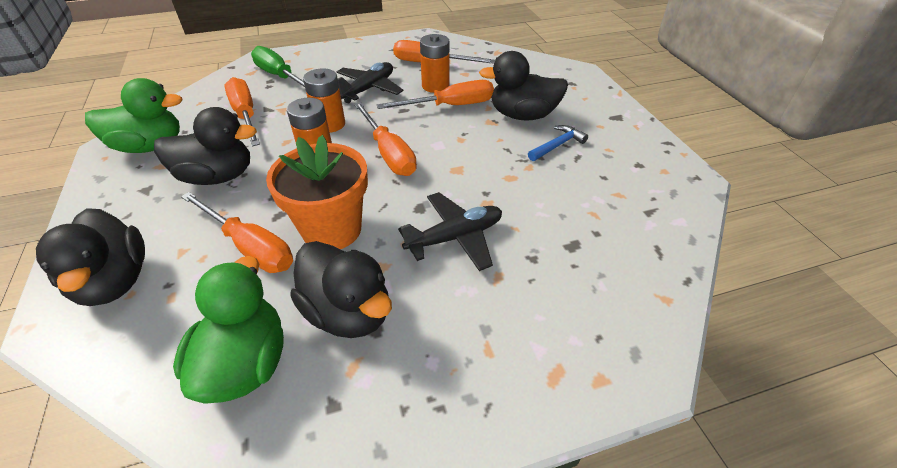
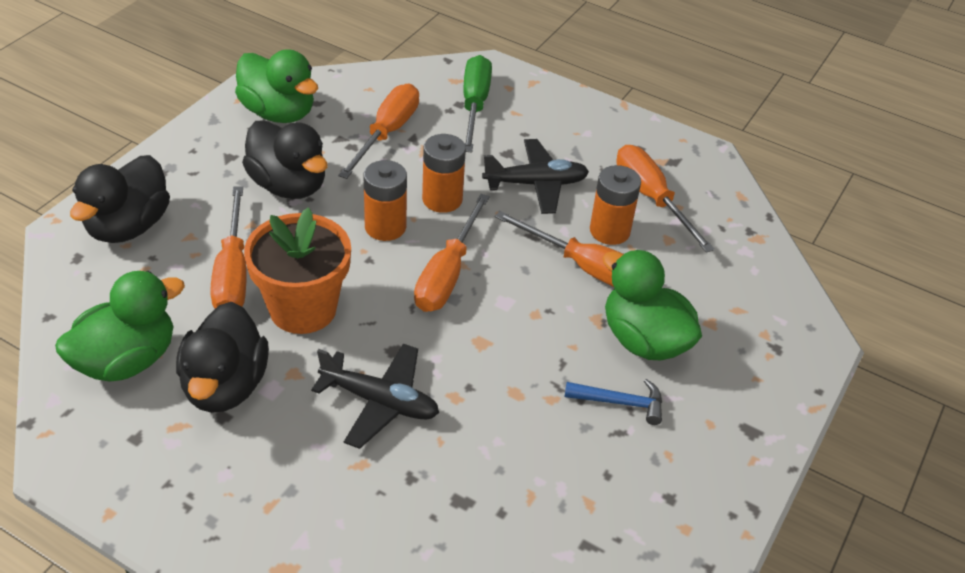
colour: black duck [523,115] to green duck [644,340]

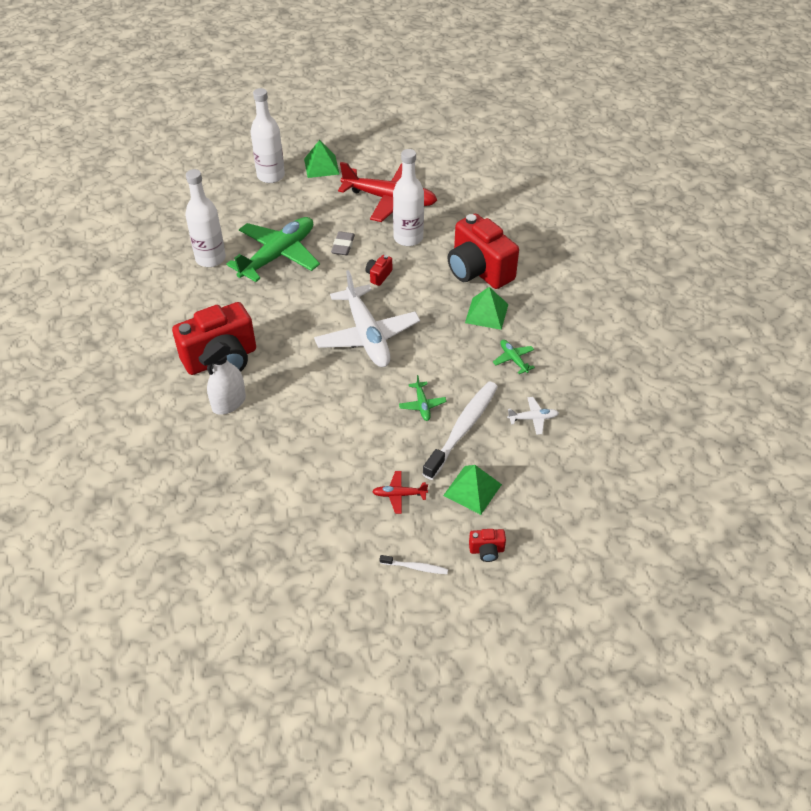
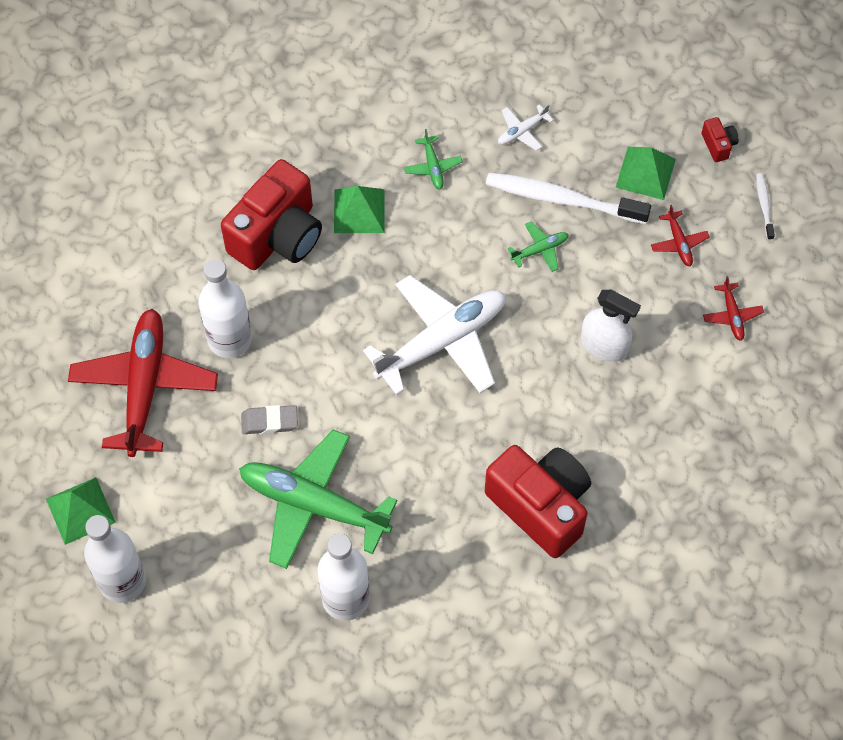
missing: red camera [378,276]
appeared: red plane [732,315]
relocated: white spray bottle [229,403] to [604,346]
spun: green plane [513,359] = [433,167] 60 degrees counterclockwise; white plane [533,418] = [522,131] 105 degrees counterclockwise

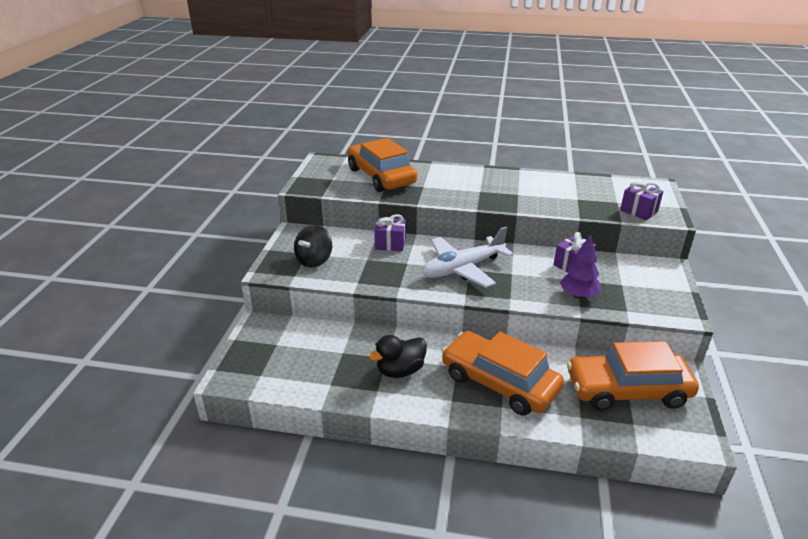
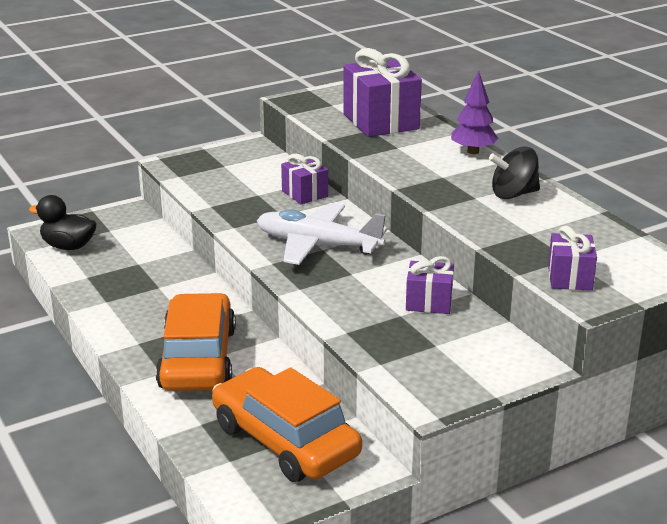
relocated: black spinning top [314,260] to [513,194]; purple tree [578,295] to [473,151]; black duck [400,370] to [68,246]
exchanged: orange car [381,176] to purple gift [381,121]

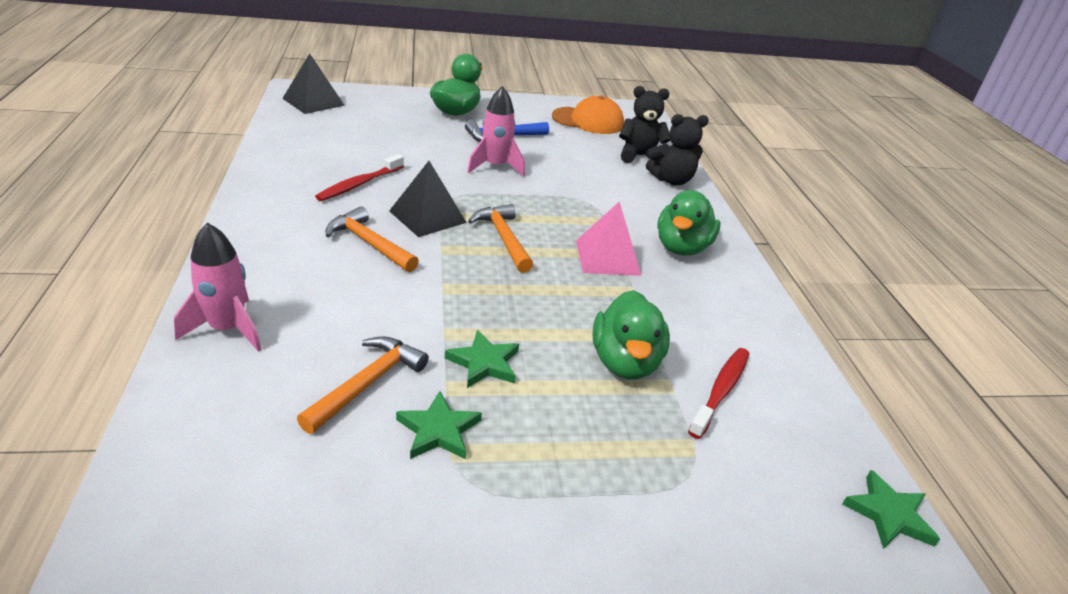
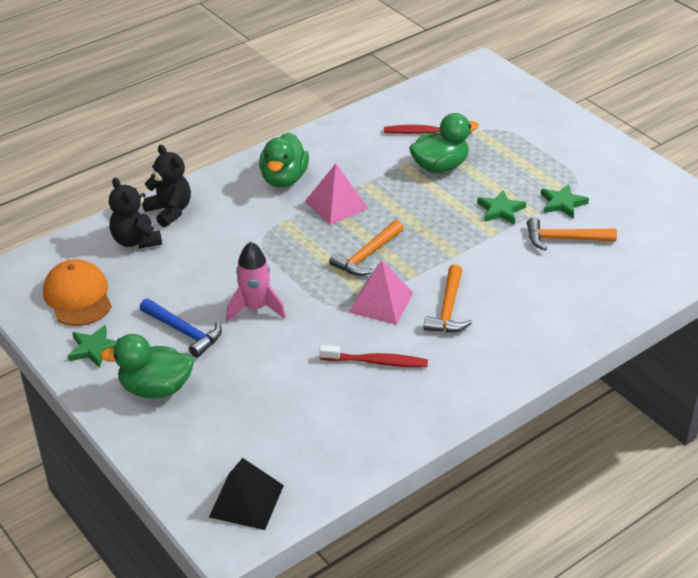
missing: pink rocket [227,329]
relocated: green star [889,514] to [94,348]
colour: black pyramid [427,216] to pink pyramid [381,302]
spun: green duck [681,248] = [284,179] 105 degrees clockwise

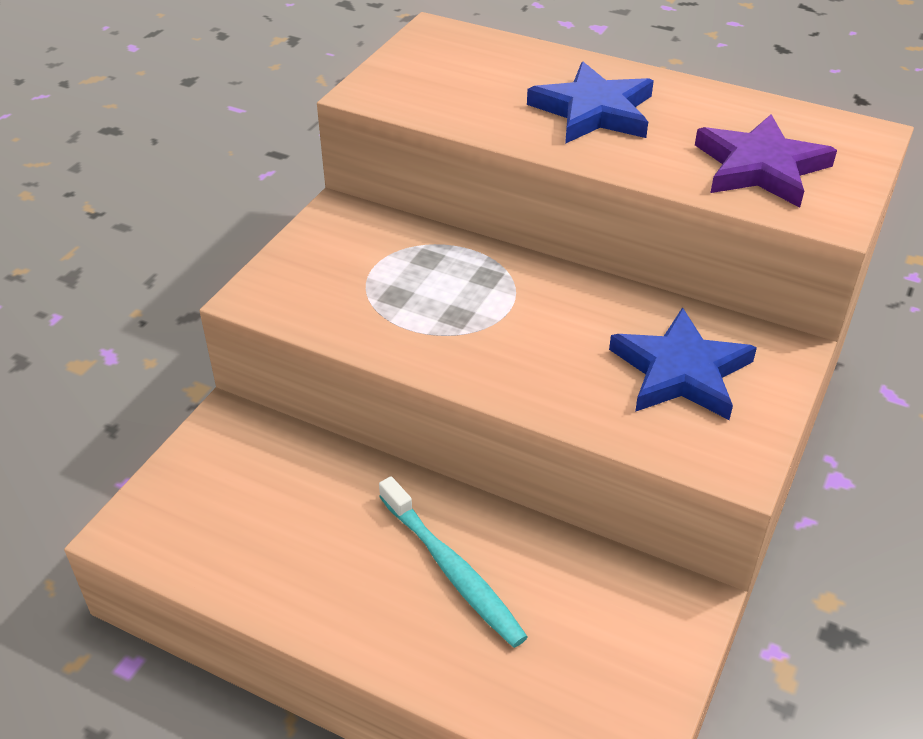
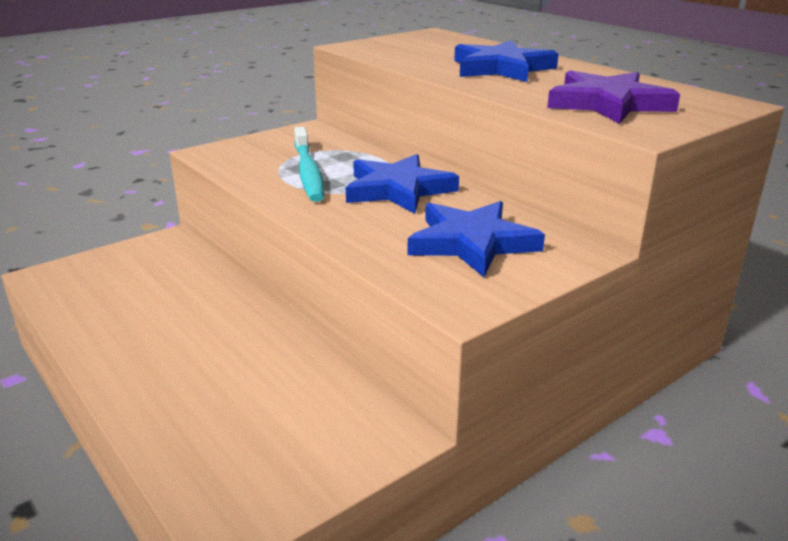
appeared: blue star [398,189]
relocated: turquoise toothbrush [452,569] to [308,172]

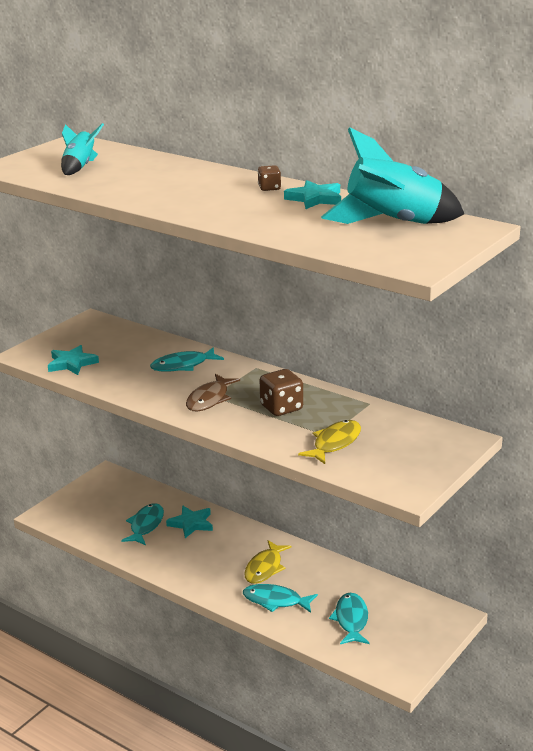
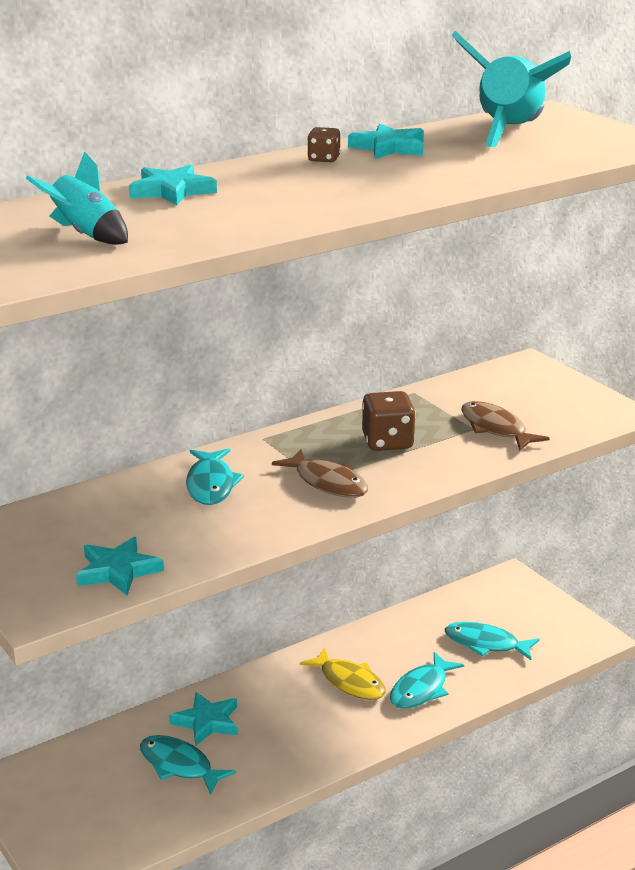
appeared: turquoise star [171,191]
colour: yellow fish [335,443] to brown fish [496,429]

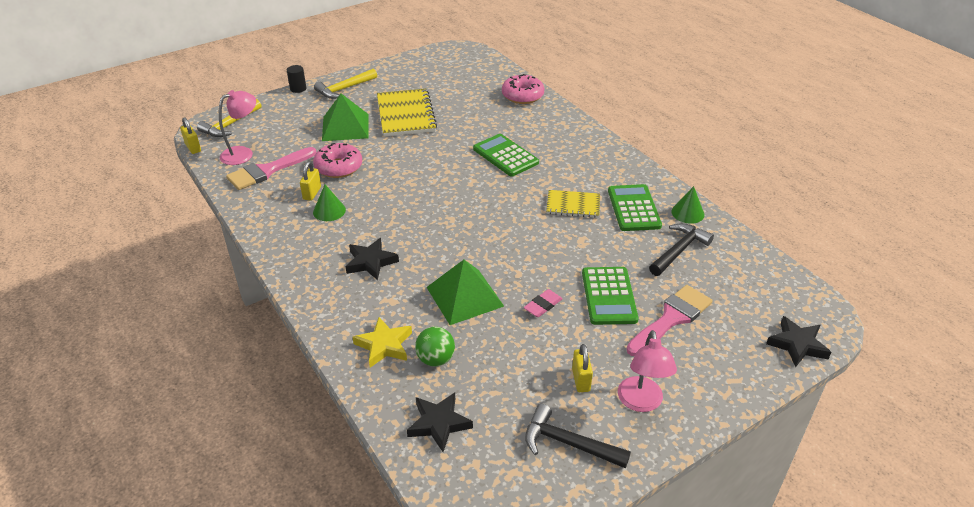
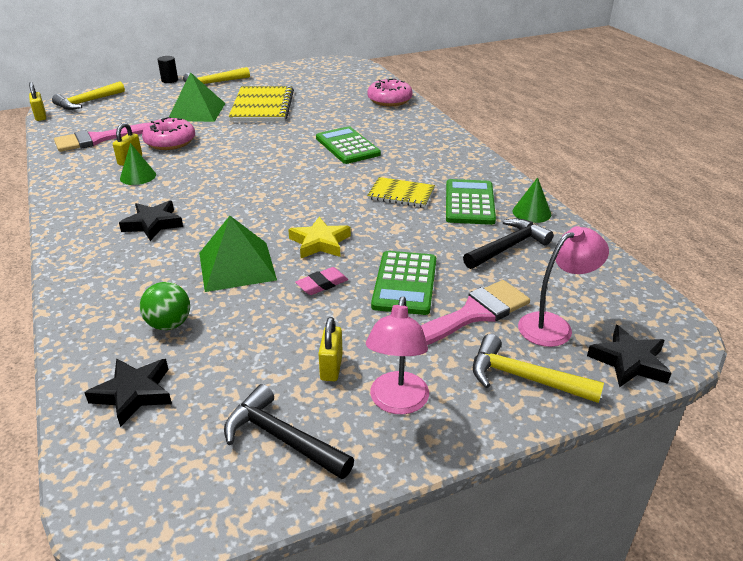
appeared: yellow hammer [524,378]
relocated: pink lamp [243,153] to [554,325]; yellow star [384,345] to [320,242]

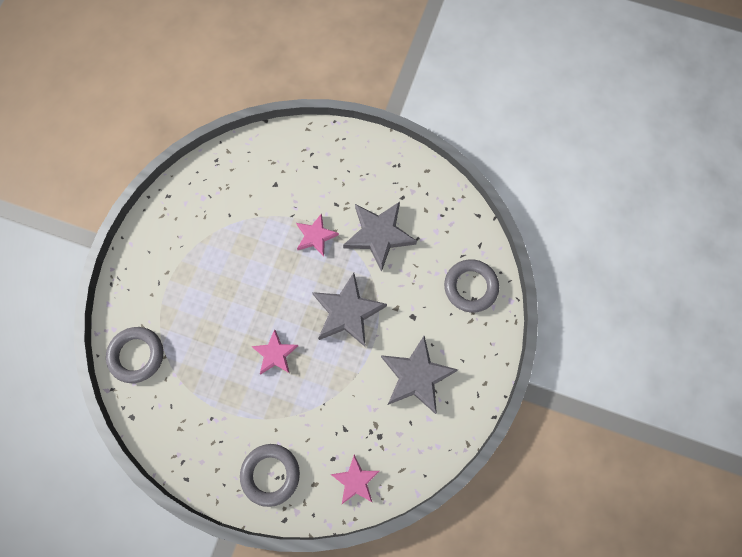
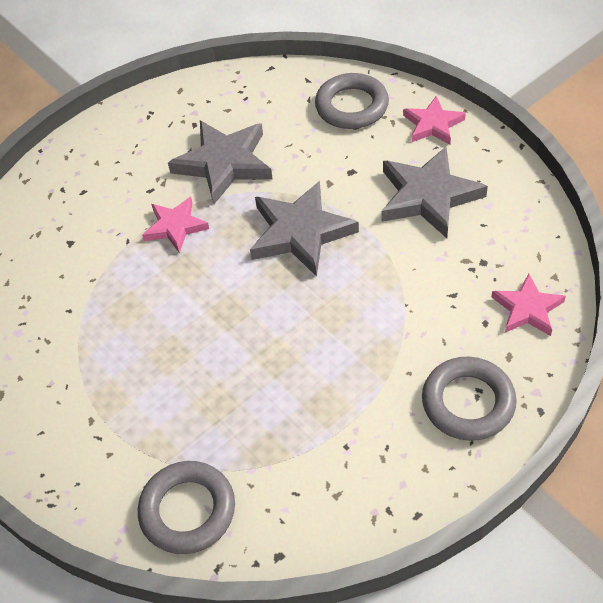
relocated: pink star [275,354] to [433,124]

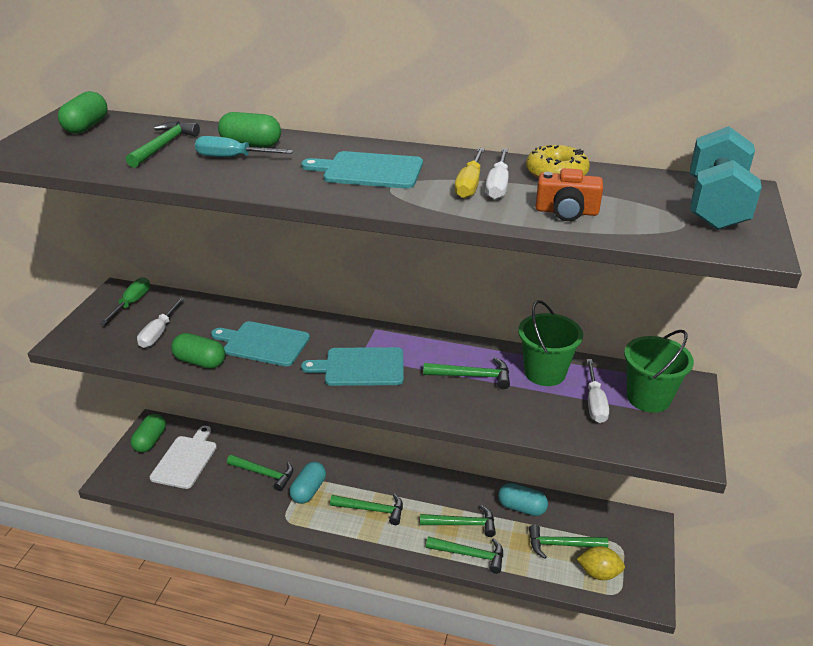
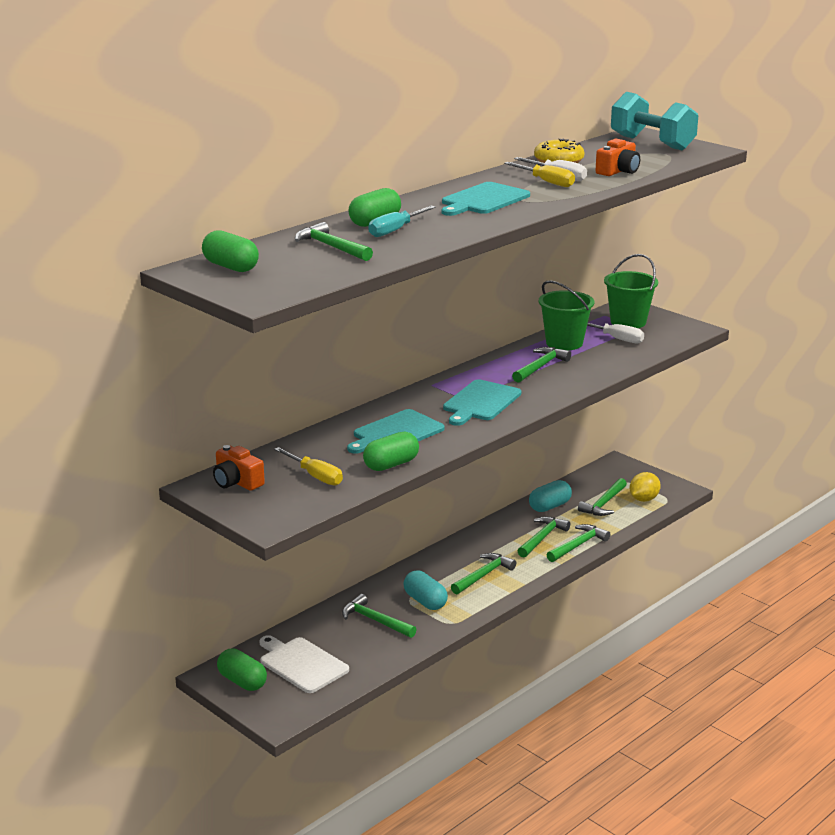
exchanged: green screwdriver [132,303] to orange camera [237,482]
colour: white screwdriver [159,333] to yellow screwdriver [315,476]
spun: green hammer [264,473] = [375,620] 105 degrees counterclockwise

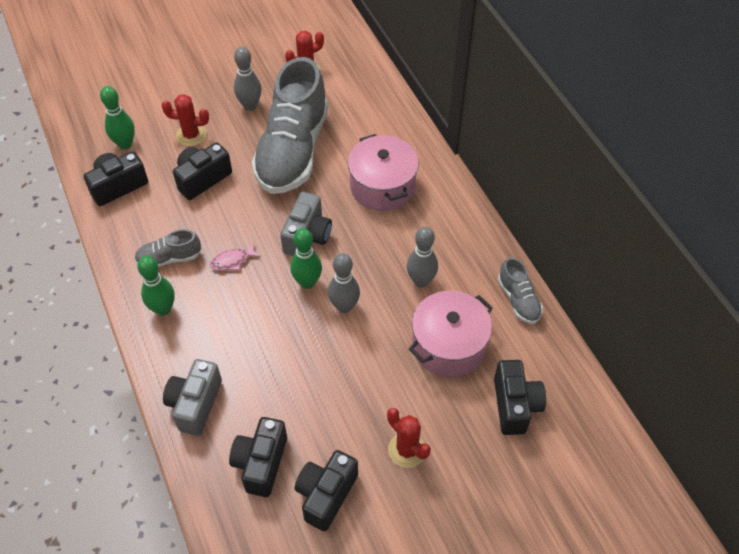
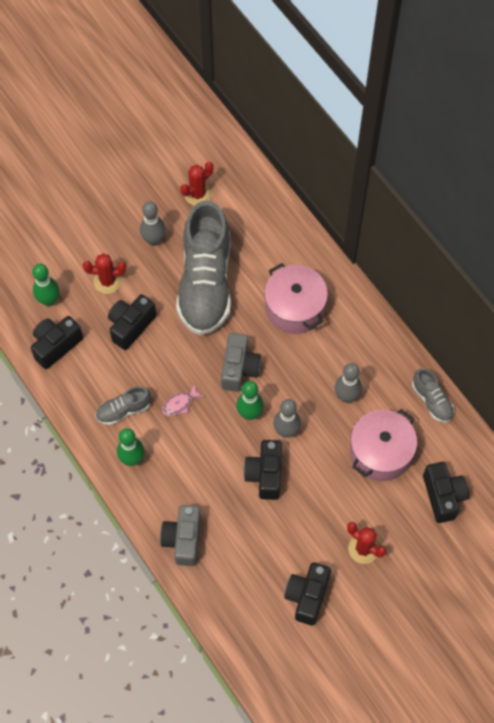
relocated: black camera [261,463] to [265,474]

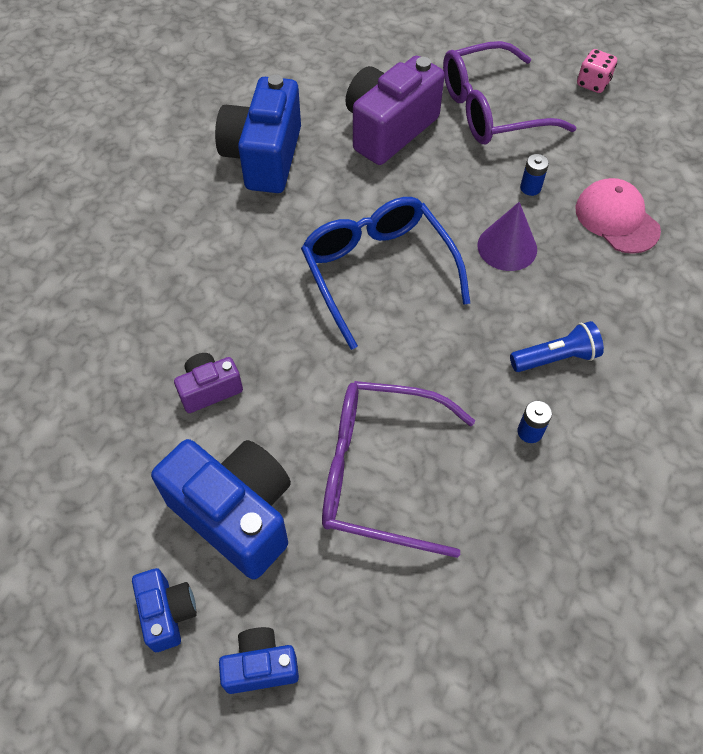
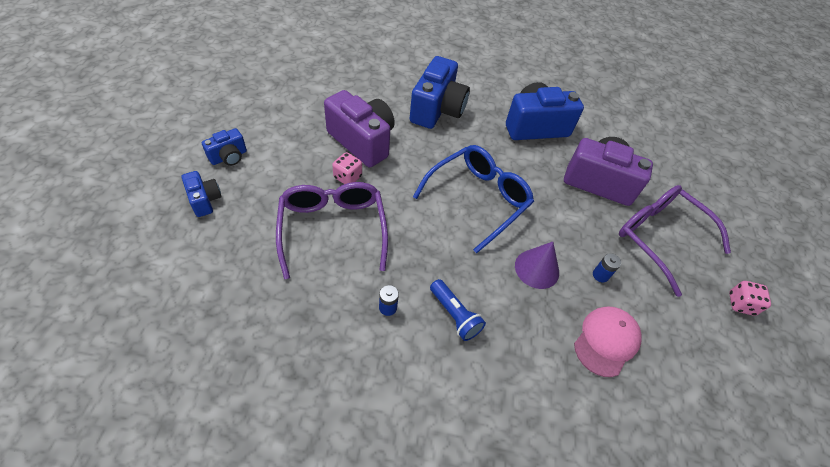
appeared: pink dice [348,177]
relocated: blue camera [235,514] to [437,110]
size: purple camera [209,389] = [362,141] x1.96

